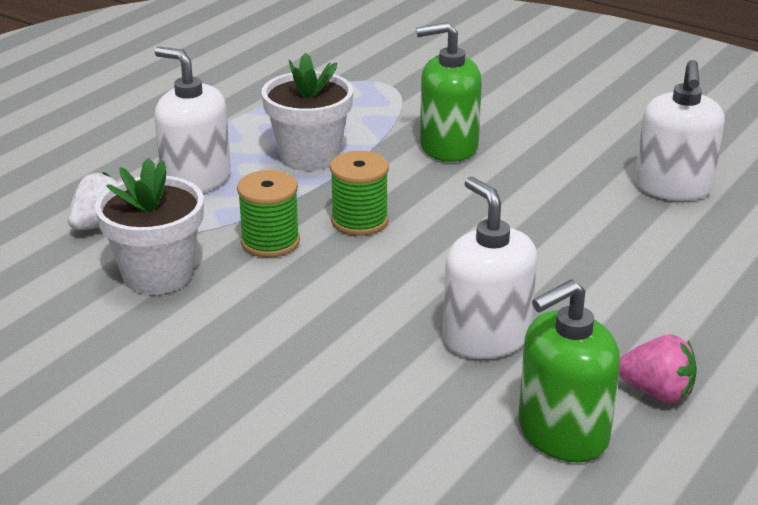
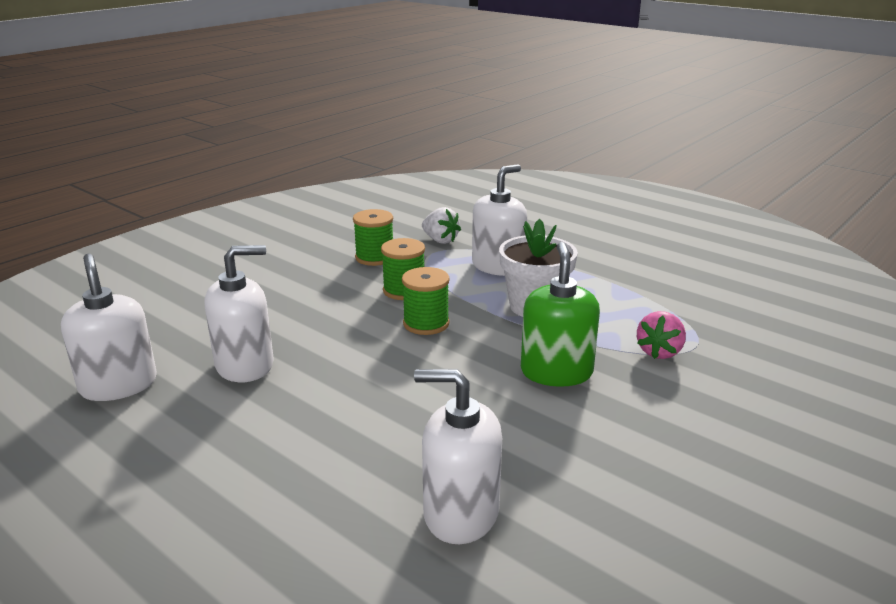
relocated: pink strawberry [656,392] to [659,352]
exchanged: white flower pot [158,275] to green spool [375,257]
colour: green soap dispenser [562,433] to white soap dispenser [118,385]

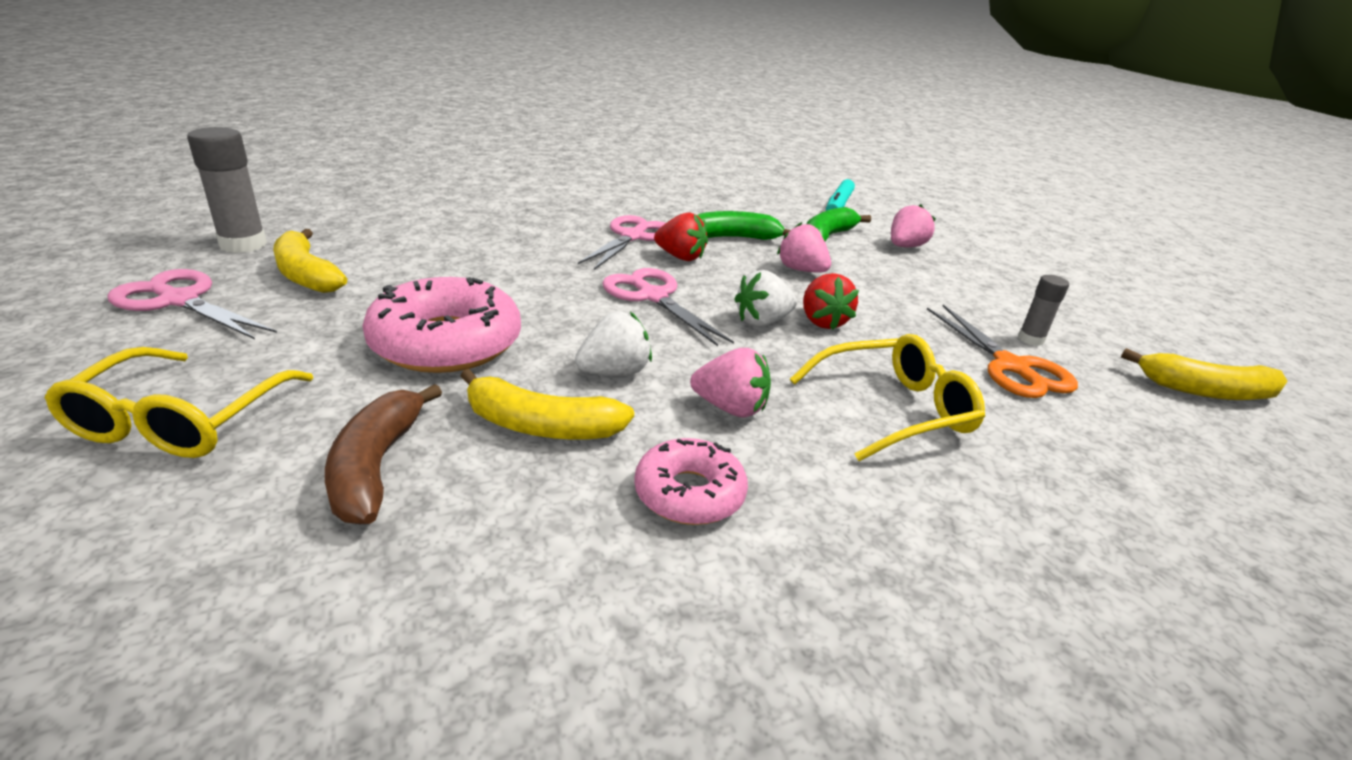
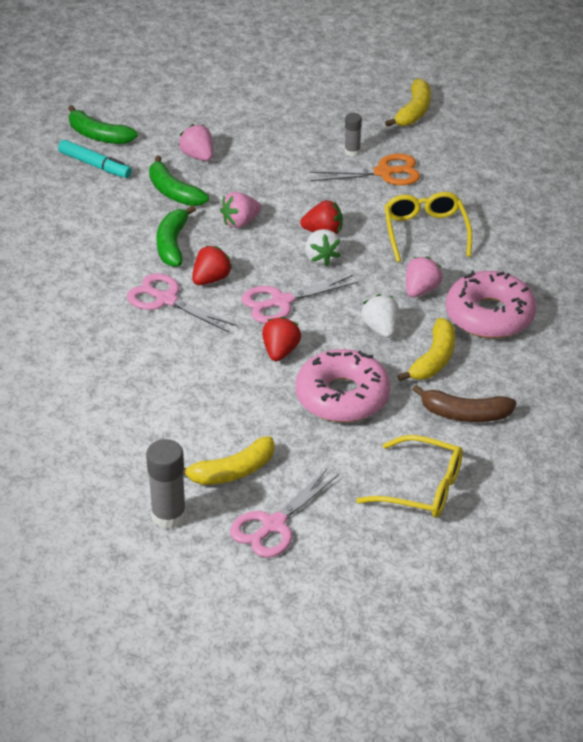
appeared: green banana [98,135]; red strawberry [280,351]
size: pink donut [689,493] = [489,315] x1.70

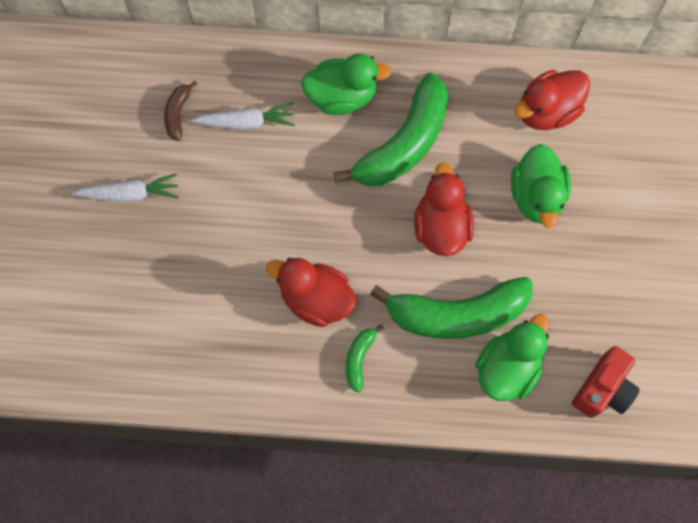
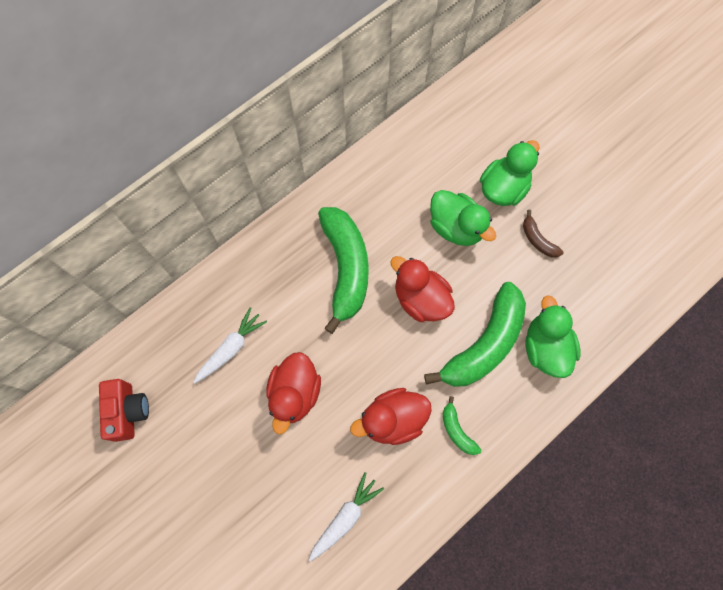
relocated: green duck [342,97] to [503,188]; red duck [547,111] to [295,394]; brown banana [178,114] to [537,240]; white carrot [129,194] to [345,518]; red camera [603,389] to [128,411]

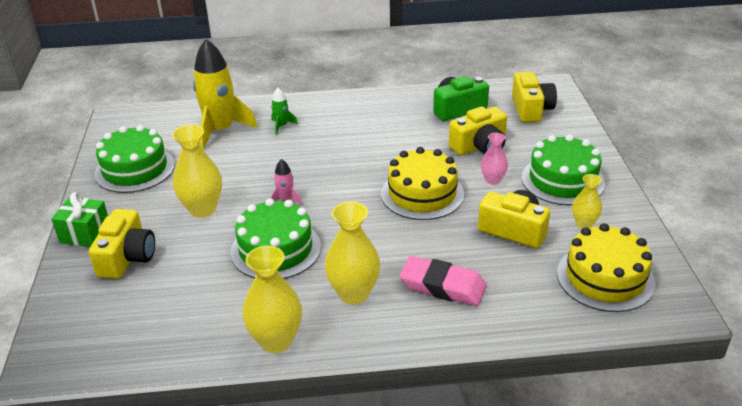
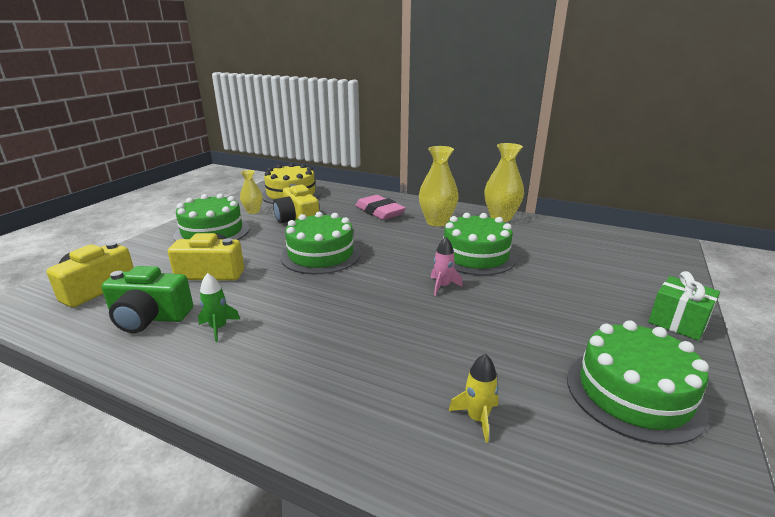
missing: yellow vase [202,209]; pink vase [492,180]; yellow camera [127,257]
relocated: green rocket [282,126] to [218,328]
colour: yellow cake [422,194] to green cake [321,254]
size: yellow rocket [220,130] = [477,418] x0.45

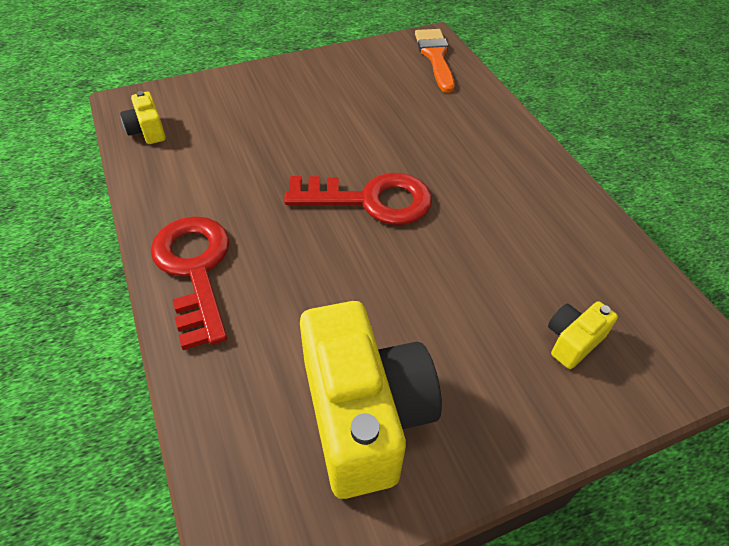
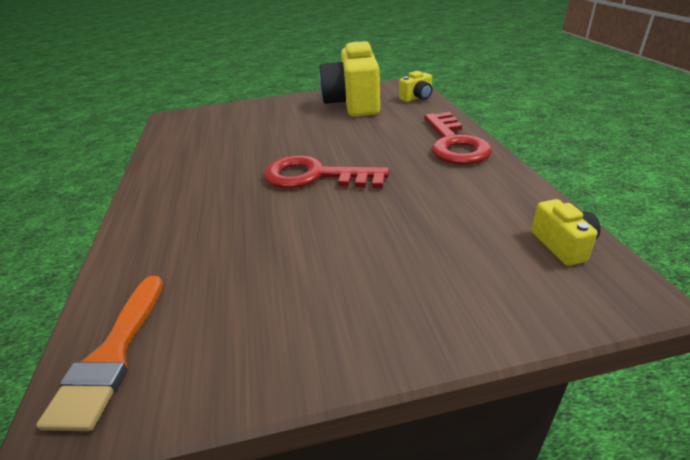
relocated: yellow camera [572,341] to [417,98]

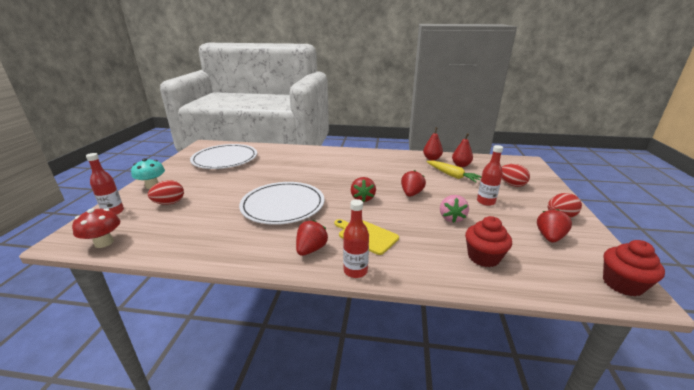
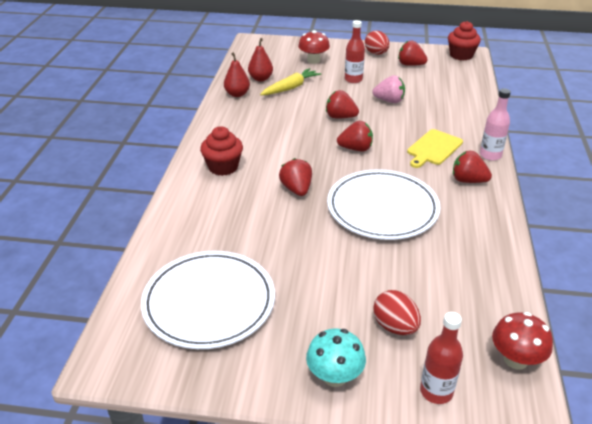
appeared: red strawberry [296,189]
relocated: red cupcake [483,257] to [223,167]
exchanged: red egg [511,184] to red mushroom [313,60]
colour: red bottle [355,271] to pink bottle [490,155]

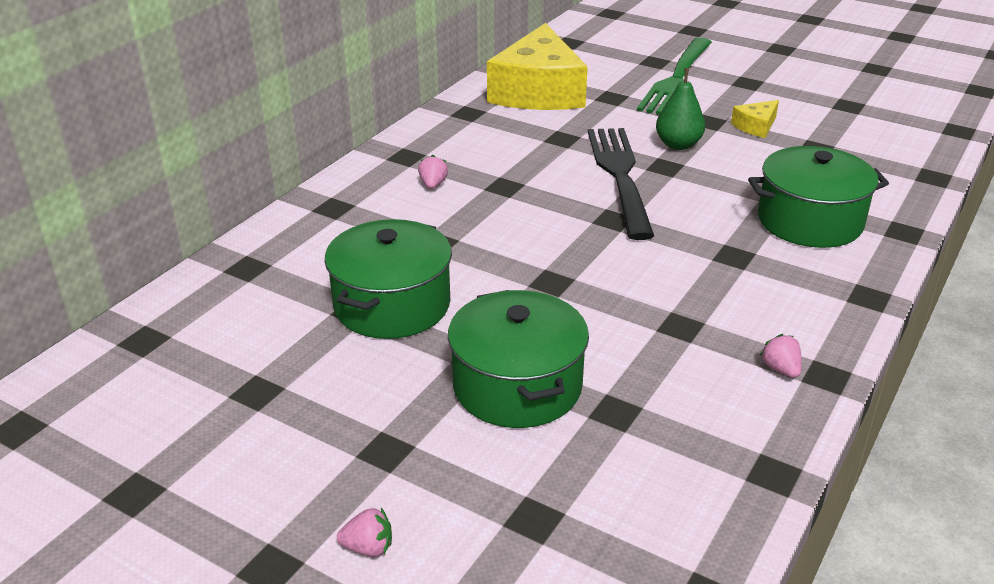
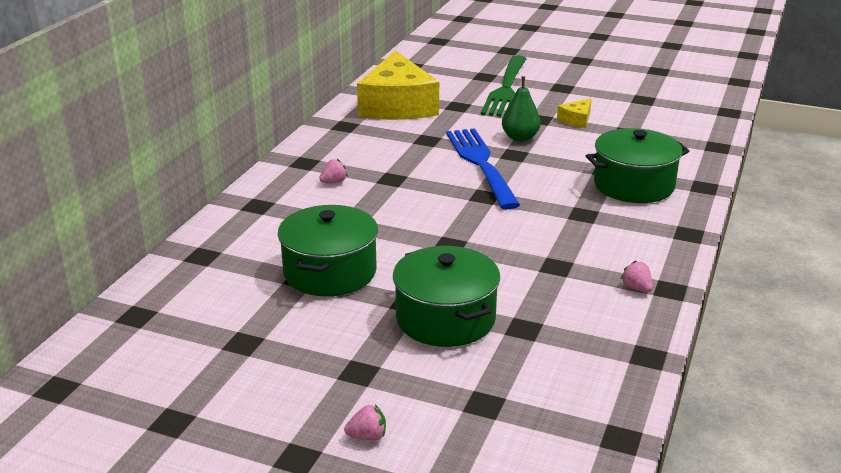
colour: black fork [620,177] to blue fork [481,165]
spun: pink strawberry [433,184] = [334,182] 60 degrees clockwise

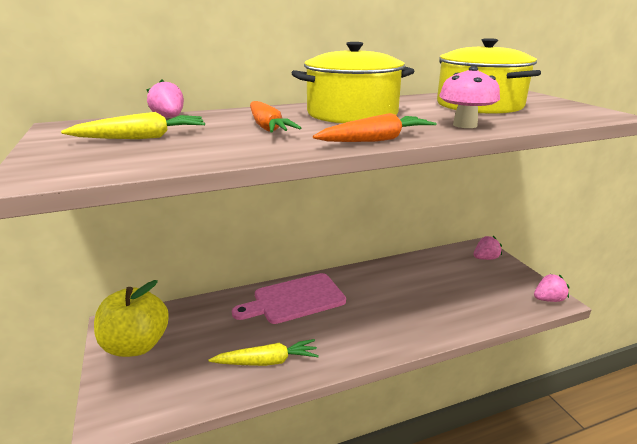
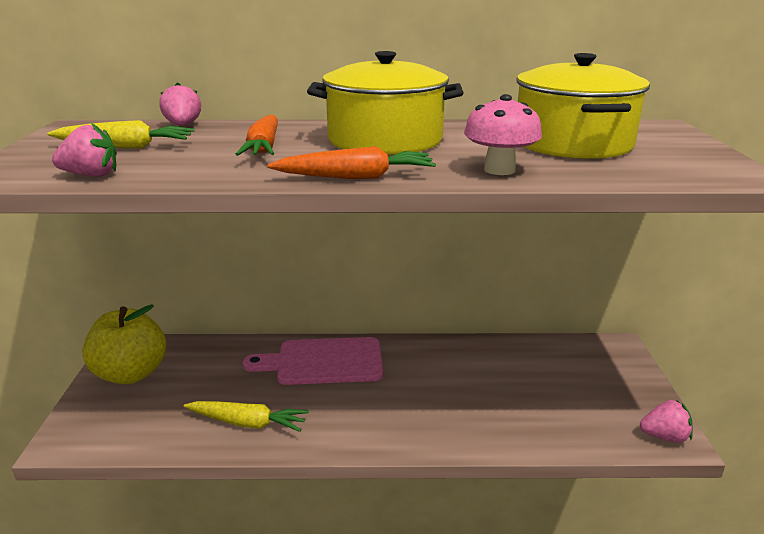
relocated: pink strawberry [485,258] to [91,175]

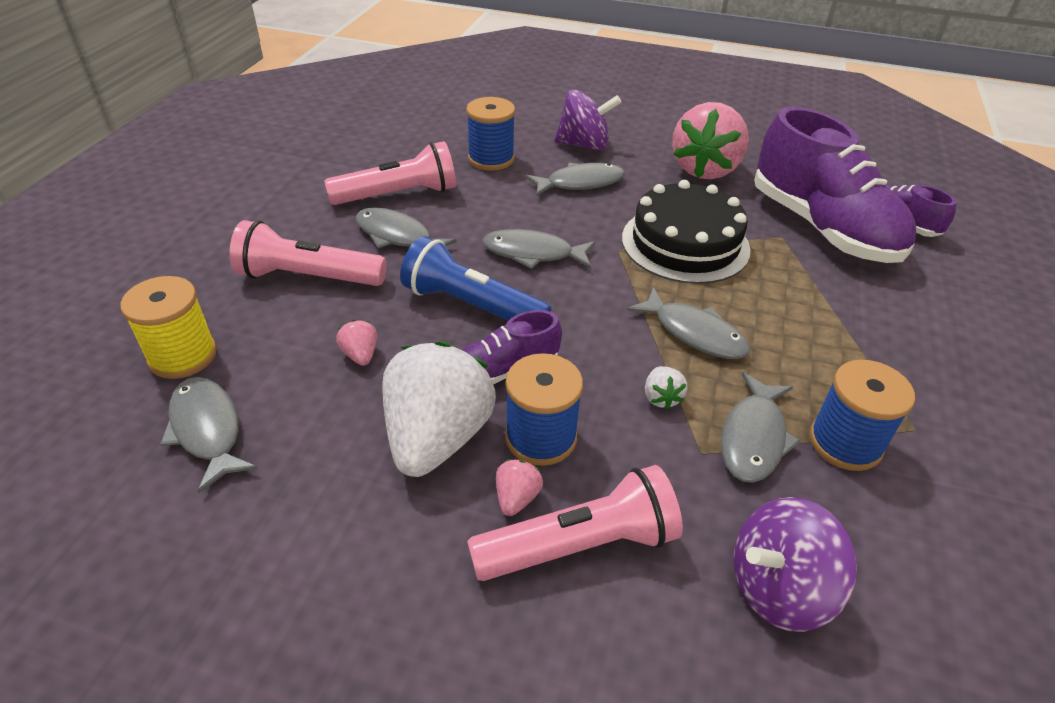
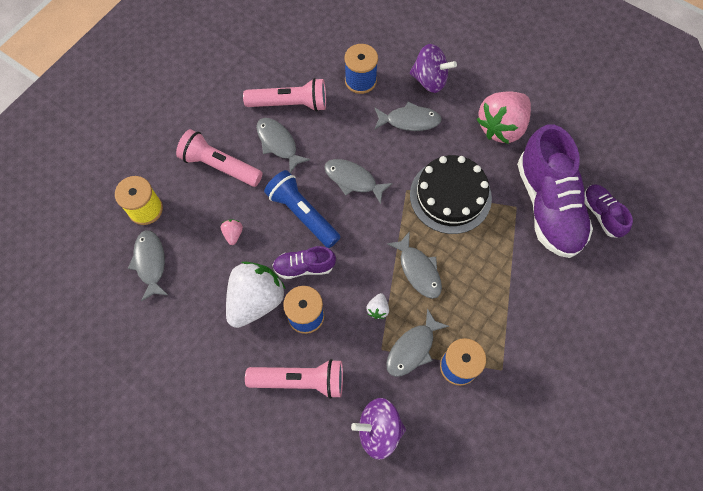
missing: pink strawberry [516,498]

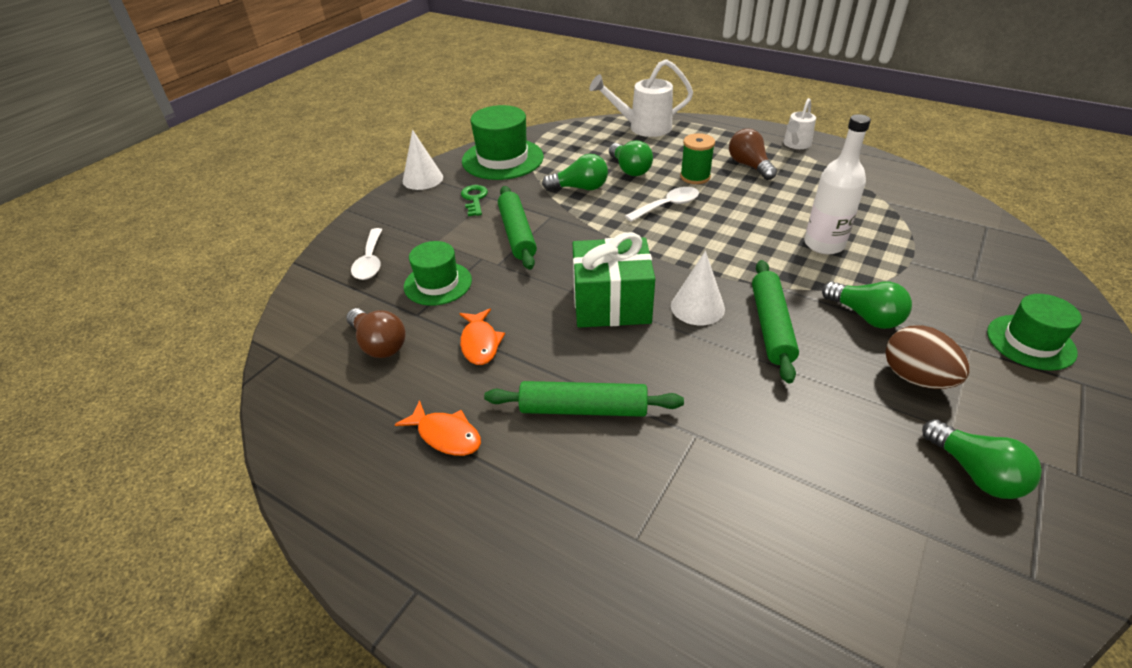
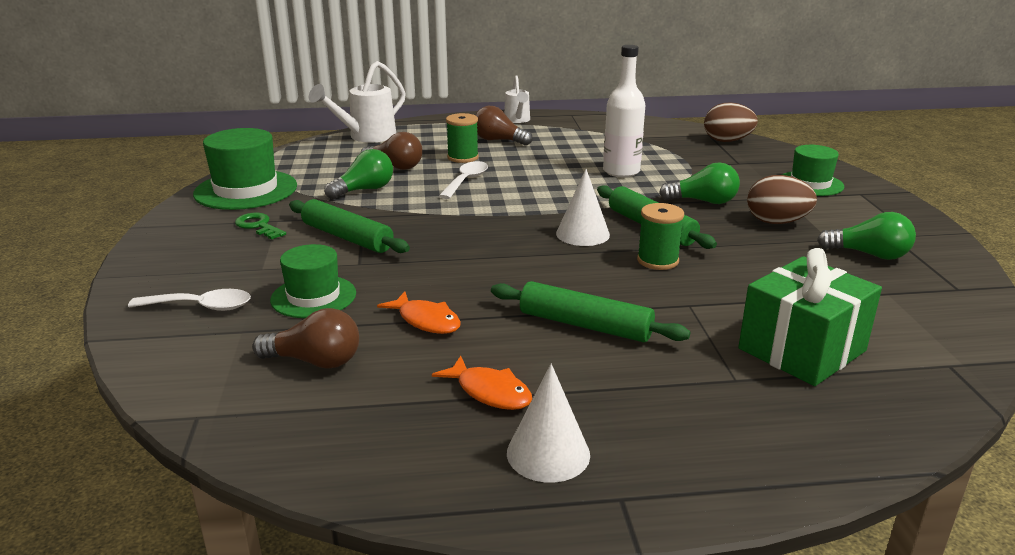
appeared: brown egg [727,141]; green spool [657,261]
relocated: white cone [422,179] to [548,453]; green gift [611,304] to [801,350]
colour: green light bulb [630,169] to brown light bulb [395,166]
spun: white spoon [370,261] = [201,307] 45 degrees counterclockwise; green rolling pin [583,409] = [585,325] 60 degrees clockwise; orange fish [446,435] = [490,392] 45 degrees clockwise

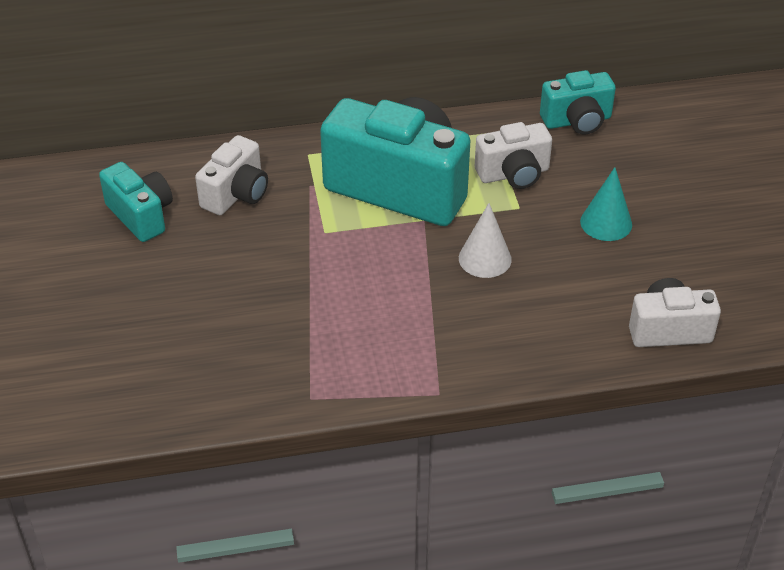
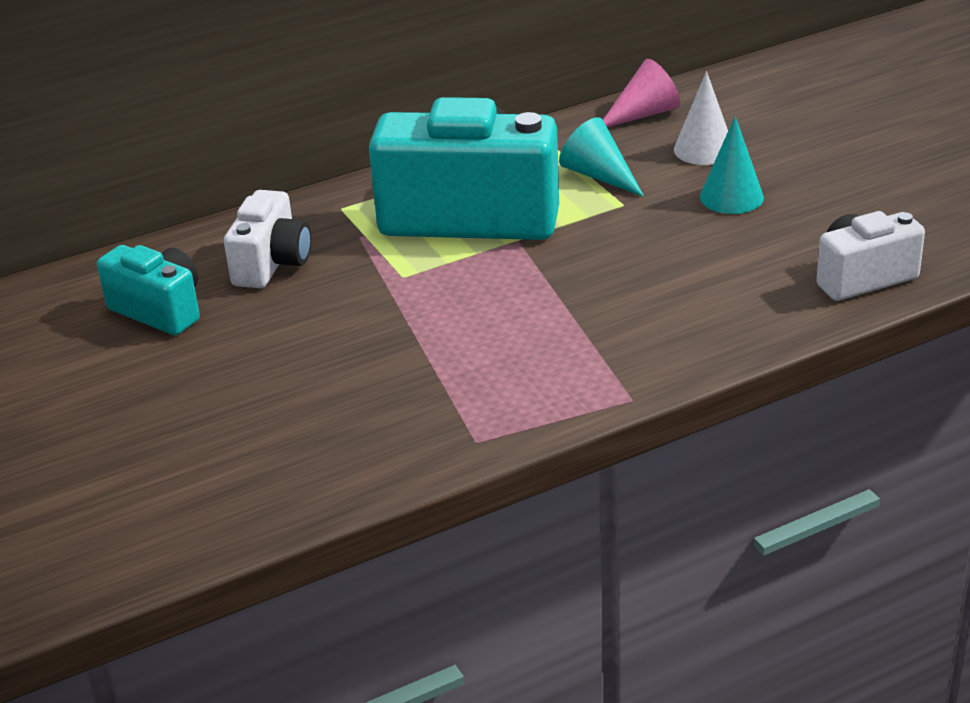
relocated: white cone [485,258] to [704,149]
exchanged: turquoise camera [577,121] to pink cone [643,114]; white camera [513,174] to turquoise cone [599,175]

